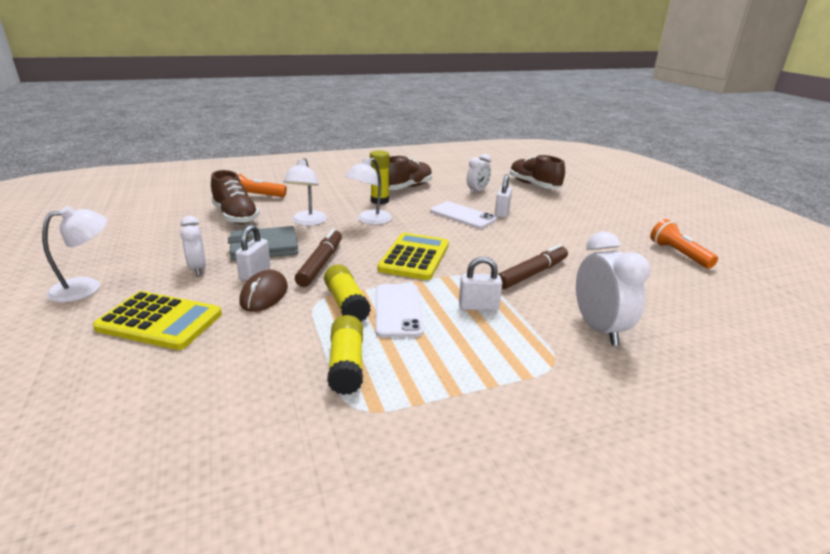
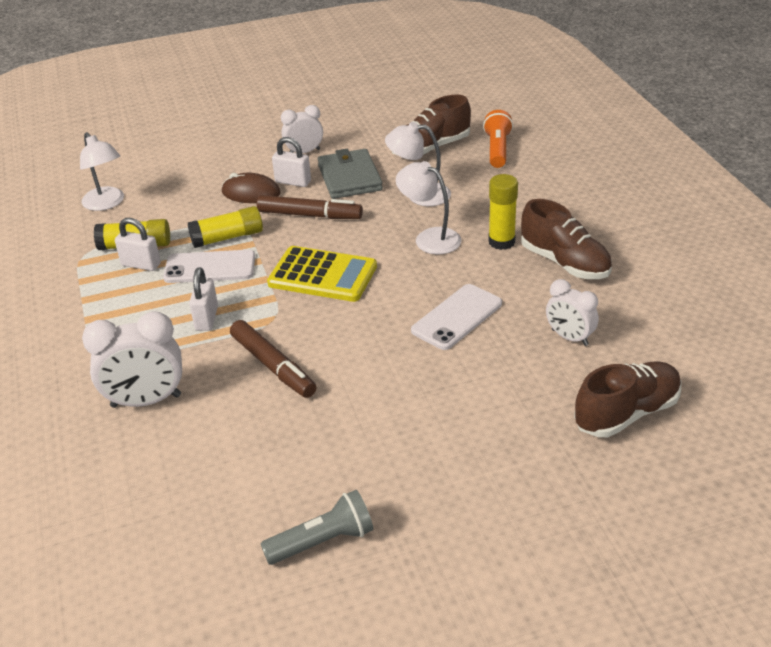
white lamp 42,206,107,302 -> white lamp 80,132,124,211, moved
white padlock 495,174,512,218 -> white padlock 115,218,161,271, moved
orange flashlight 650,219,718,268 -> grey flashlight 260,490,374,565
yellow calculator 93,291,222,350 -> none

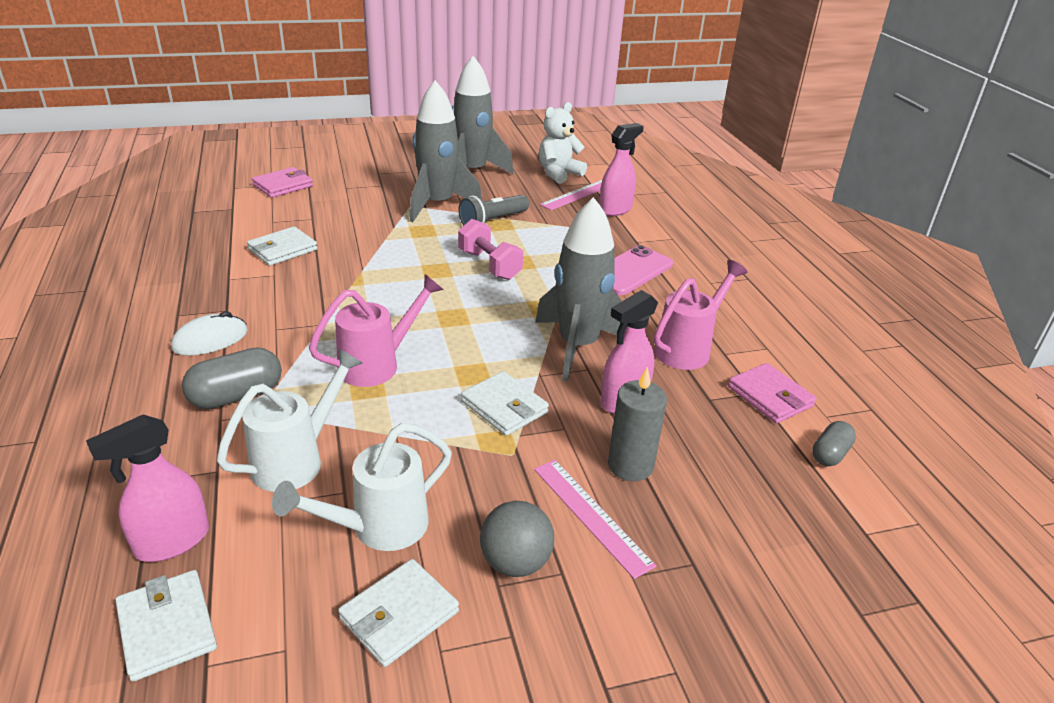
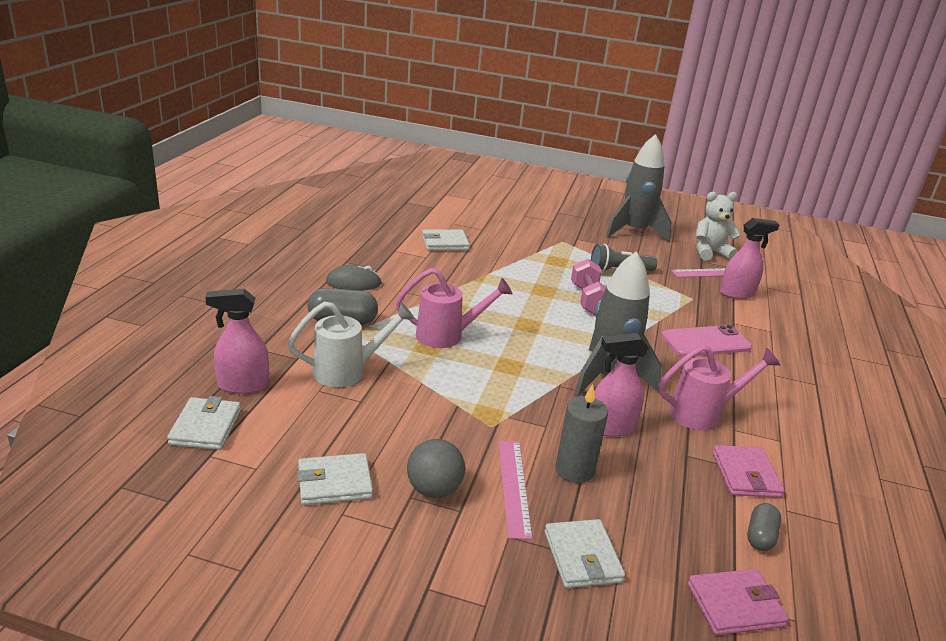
white mouse 171,311,248,355 -> grey mouse 326,265,382,291
white wallet 461,371,549,436 -> white wallet 545,519,625,588, moved
pink wallet 252,167,313,198 -> pink wallet 688,569,788,635, moved
grey capsule 812,421,856,466 -> grey capsule 747,503,781,551, 45 degrees counterclockwise
white watering can 272,423,452,551 -> none
grey rocket 410,80,482,222 -> none

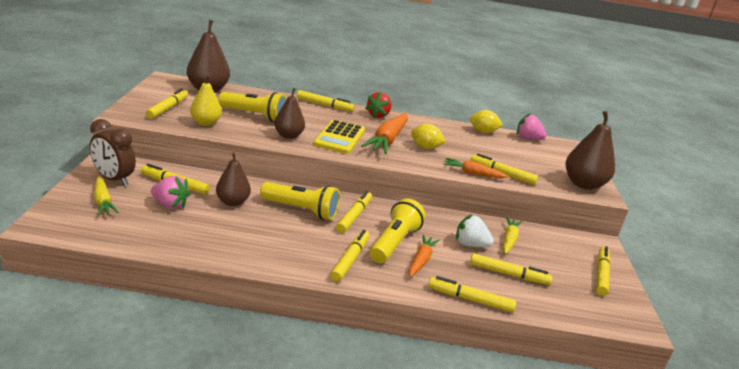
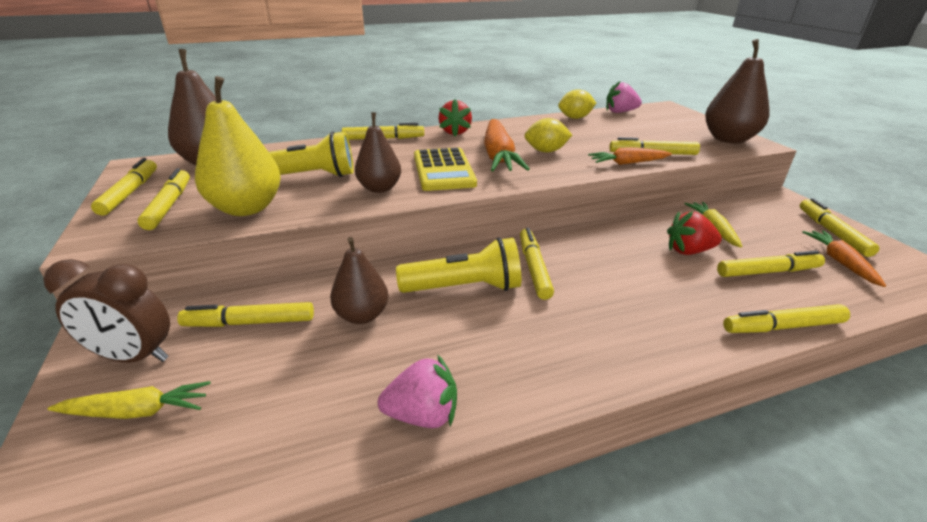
yellow carrot 94,176,119,216 -> yellow carrot 48,381,211,419, 45 degrees counterclockwise
yellow marker 330,230,370,282 -> yellow marker 91,158,157,216, moved
yellow pear 190,75,222,126 -> yellow pear 195,76,281,216, x1.55
pink strawberry 151,176,190,209 -> pink strawberry 378,354,457,428, moved
white strawberry 456,214,494,247 -> red strawberry 667,211,722,255
orange carrot 409,235,440,277 -> orange carrot 802,230,886,287, moved
yellow flashlight 370,198,425,263 -> none

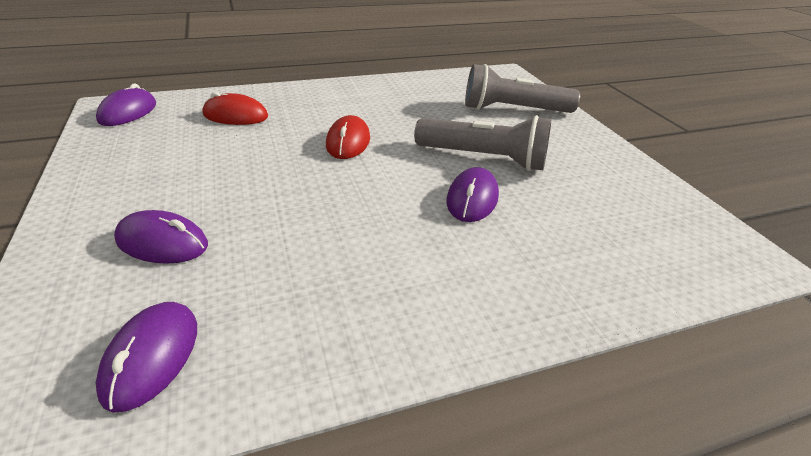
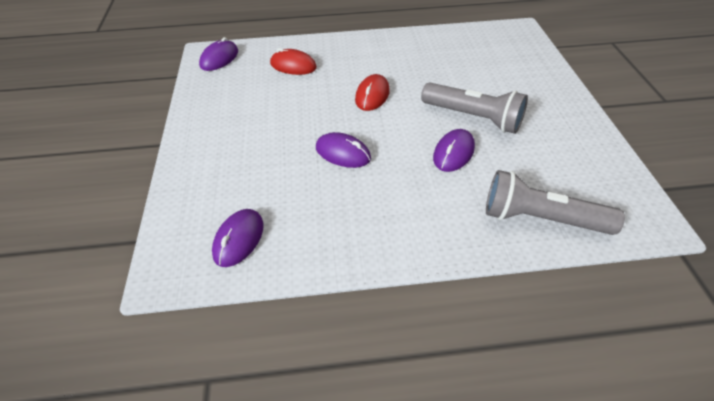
purple mouse 114,210,208,264 -> purple mouse 316,132,371,168, moved
grey flashlight 465,64,580,113 -> grey flashlight 486,170,625,235, moved

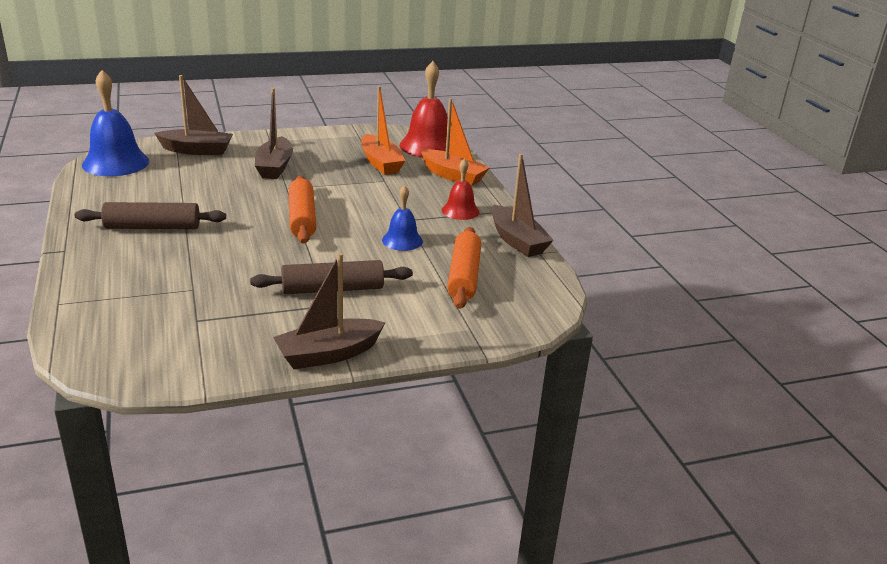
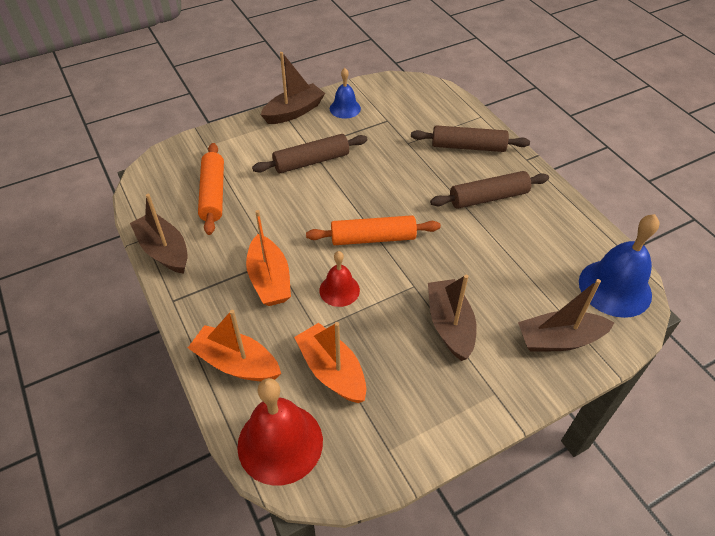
none -> orange boat 246,210,291,306
orange rolling pin 289,176,316,243 -> orange rolling pin 306,215,441,245, 75 degrees counterclockwise
red bell 442,158,480,220 -> red bell 320,251,360,307, moved
blue bell 382,185,423,251 -> blue bell 330,68,361,119, moved
none -> brown rolling pin 411,125,530,152

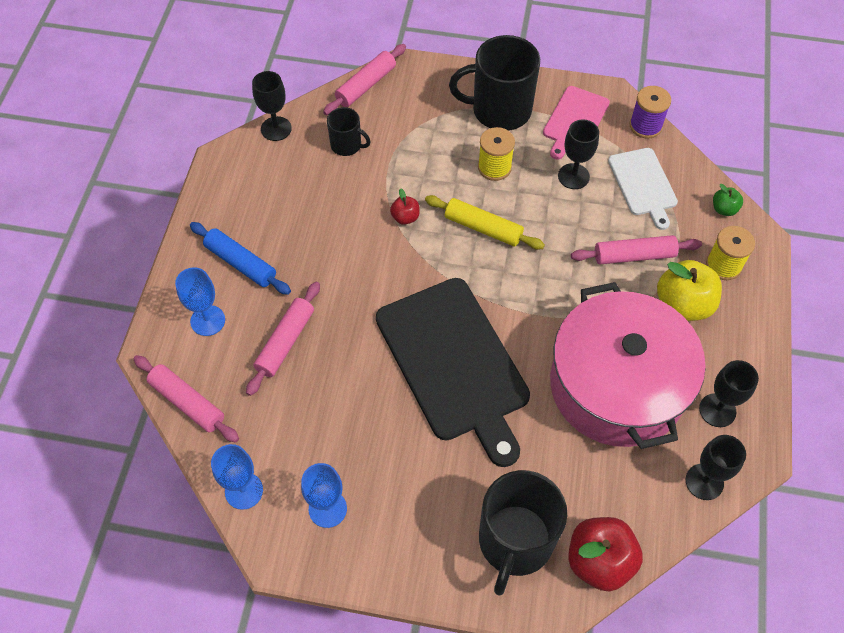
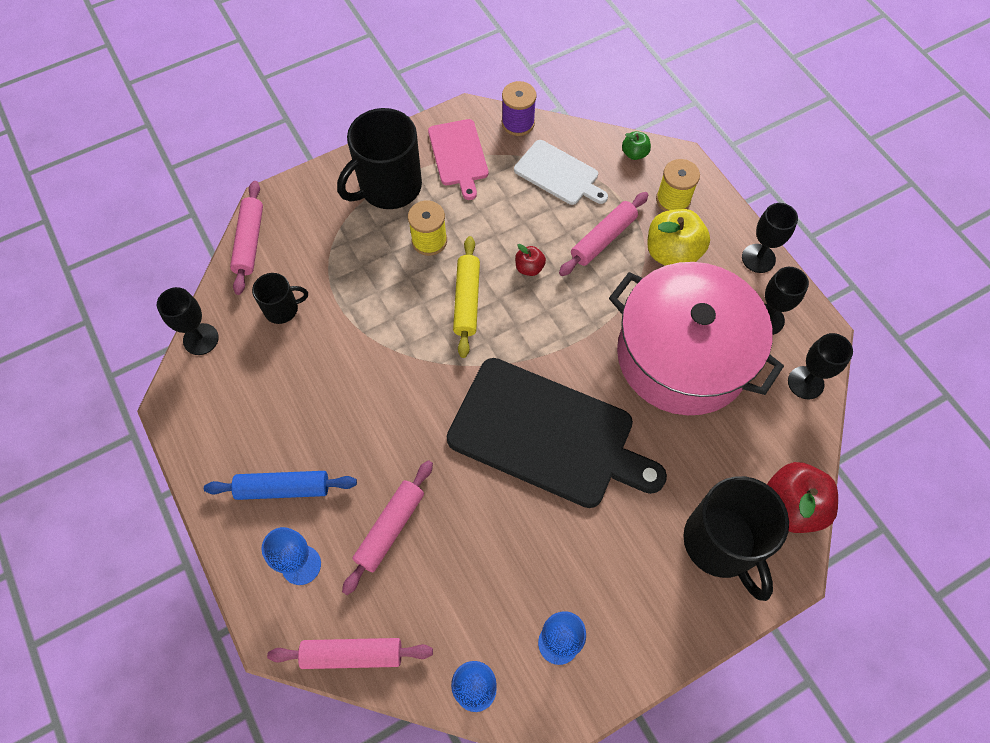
pink rolling pin 246,282,320,396 -> pink rolling pin 342,460,433,595, 45 degrees clockwise
yellow rolling pin 425,195,545,250 -> yellow rolling pin 453,236,480,358, 75 degrees counterclockwise
red apple 390,188,420,225 -> red apple 515,244,546,276, moved
black goblet 558,119,599,189 -> black goblet 742,203,798,273, moved

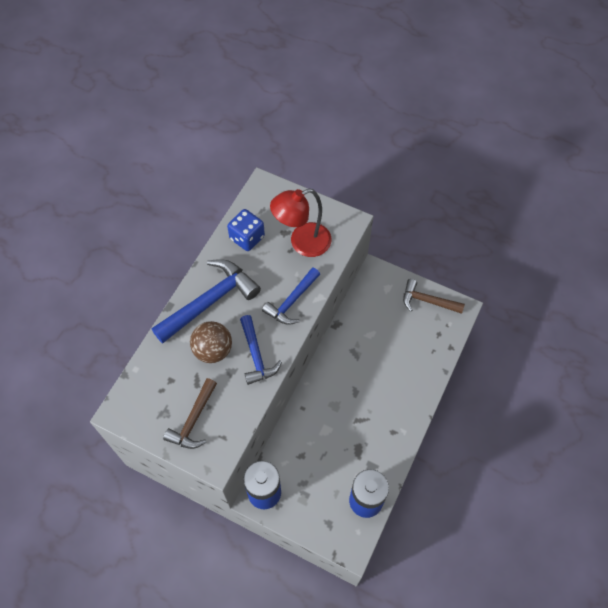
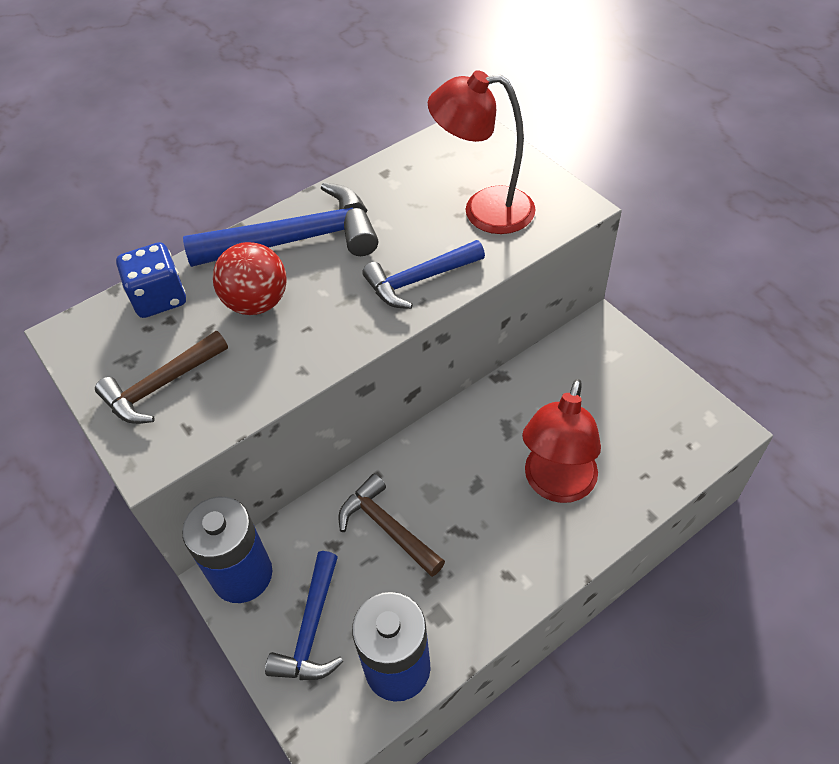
blue dice 227,209,265,251 -> blue dice 116,242,186,318, moved
brown ball 190,321,232,363 -> red ball 213,242,287,315
blue hammer 240,315,282,385 -> blue hammer 265,551,343,680, moved
brown hammer 403,279,465,314 -> brown hammer 338,474,445,577, moved
none -> red lamp 522,379,601,503

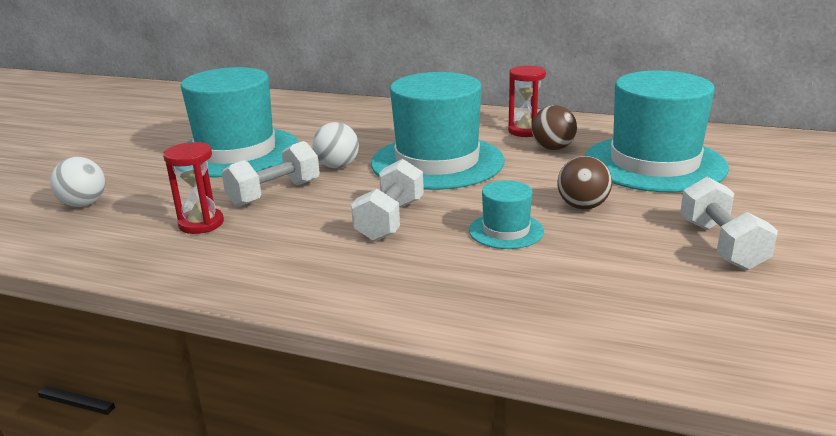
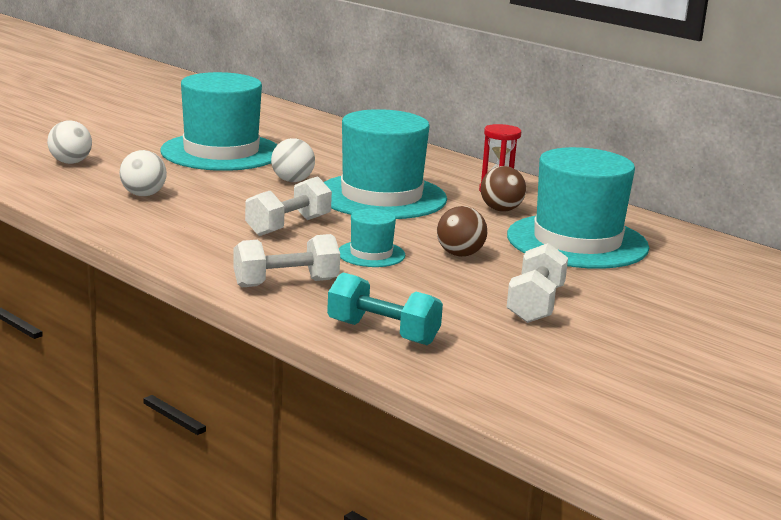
red hourglass 163,142,224,234 -> white ball 119,150,167,196
white dumbbell 222,141,320,207 -> white dumbbell 233,234,340,287, moved
none -> turquoise dumbbell 327,272,443,345

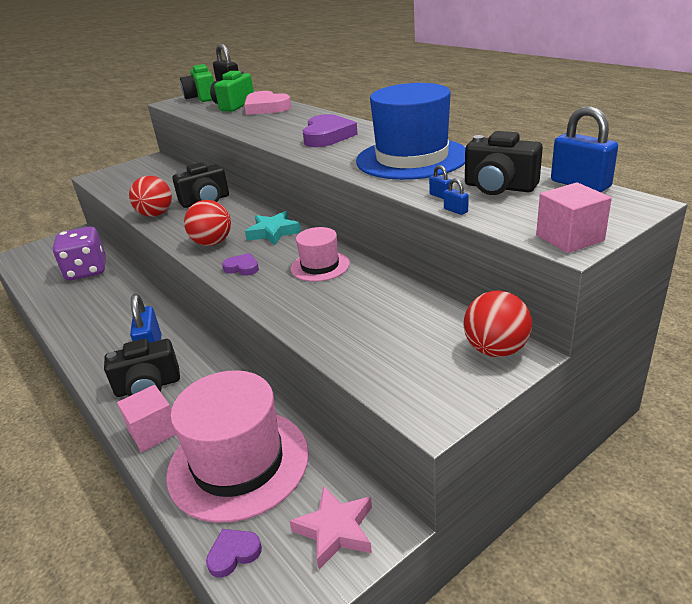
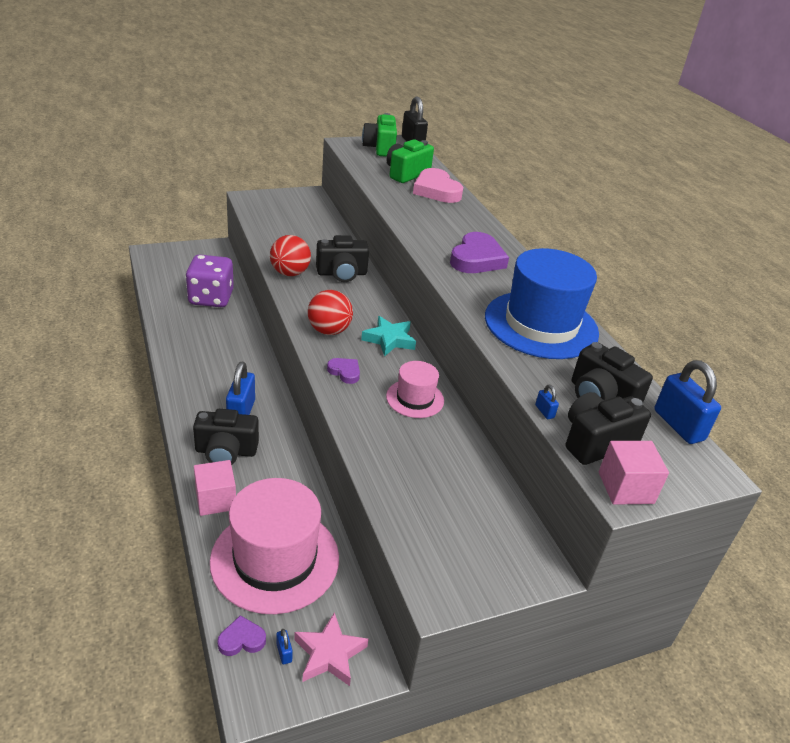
blue padlock 429,165,451,199 -> blue padlock 276,629,293,665, moved
none -> black camera 566,392,651,465
red ball 464,291,532,357 -> none

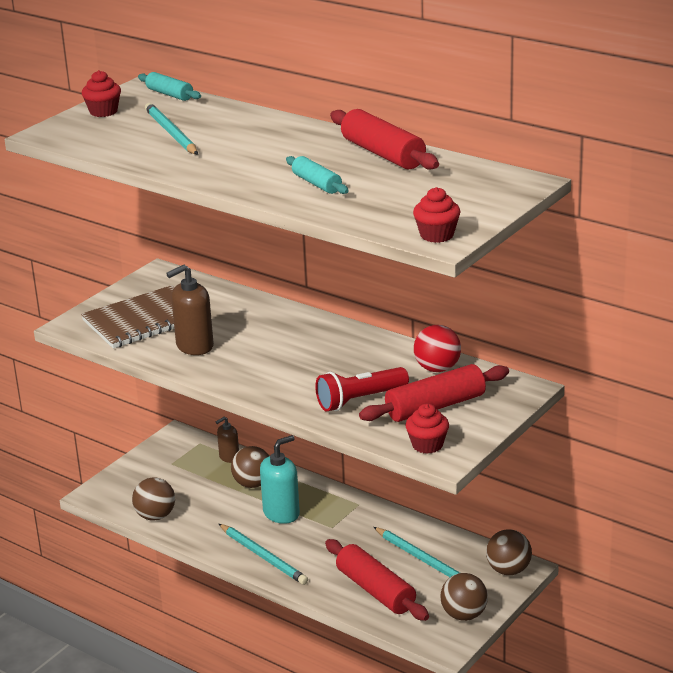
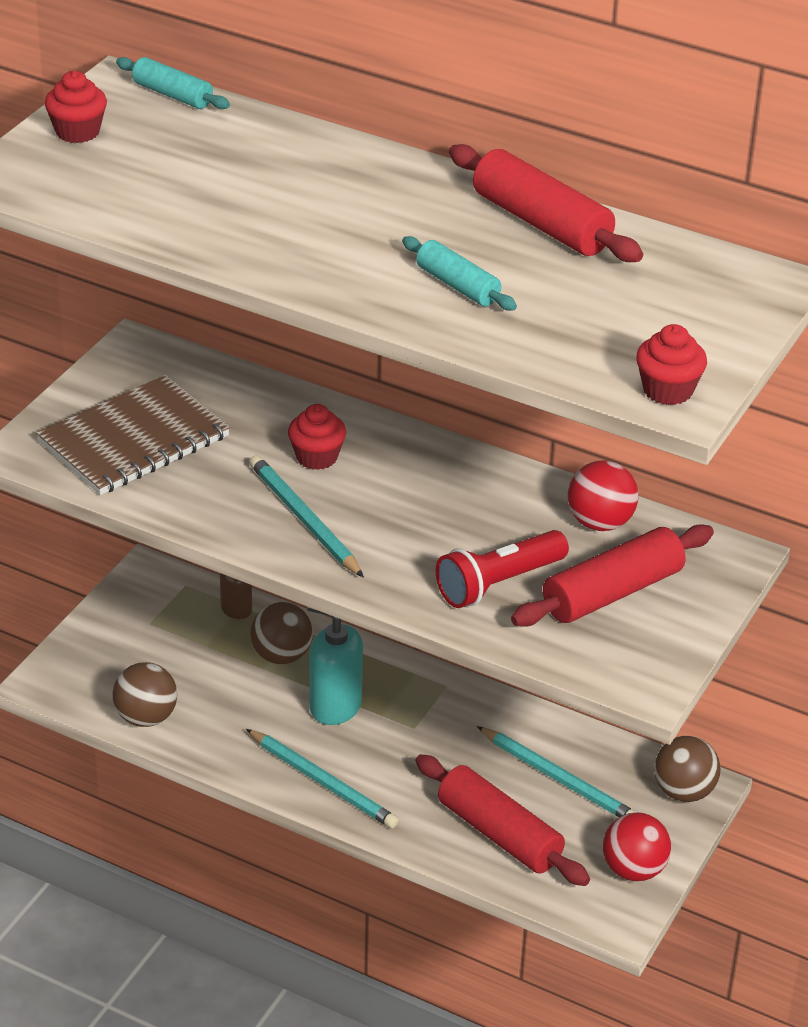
turquoise pencil 145,103,198,155 -> turquoise pencil 249,455,364,578, moved
red cupcake 406,404,449,454 -> red cupcake 288,404,346,470, moved
turquoise soap dispenser 260,435,300,524 -> turquoise soap dispenser 307,607,363,725, 105 degrees counterclockwise
brown ball 440,573,488,621 -> red ball 603,812,671,881
brown soap dispenser 166,265,214,355 -> none

